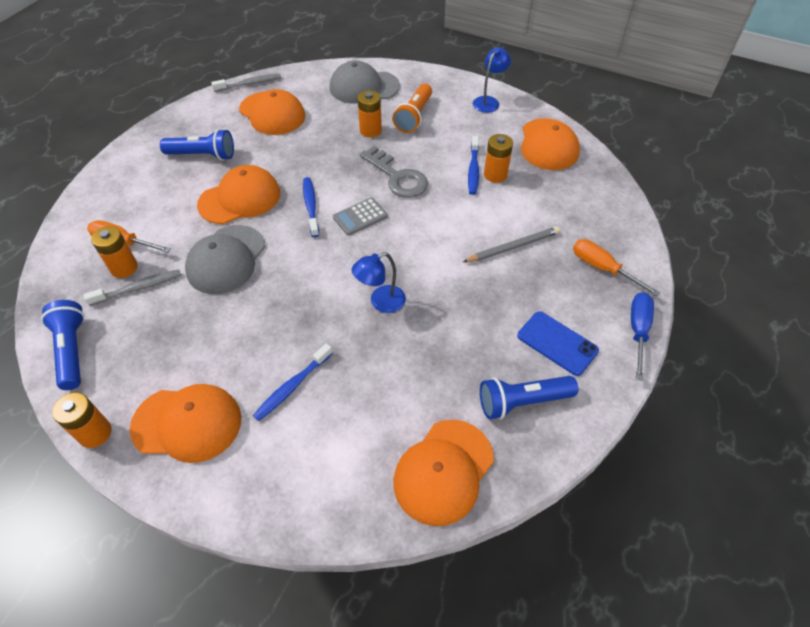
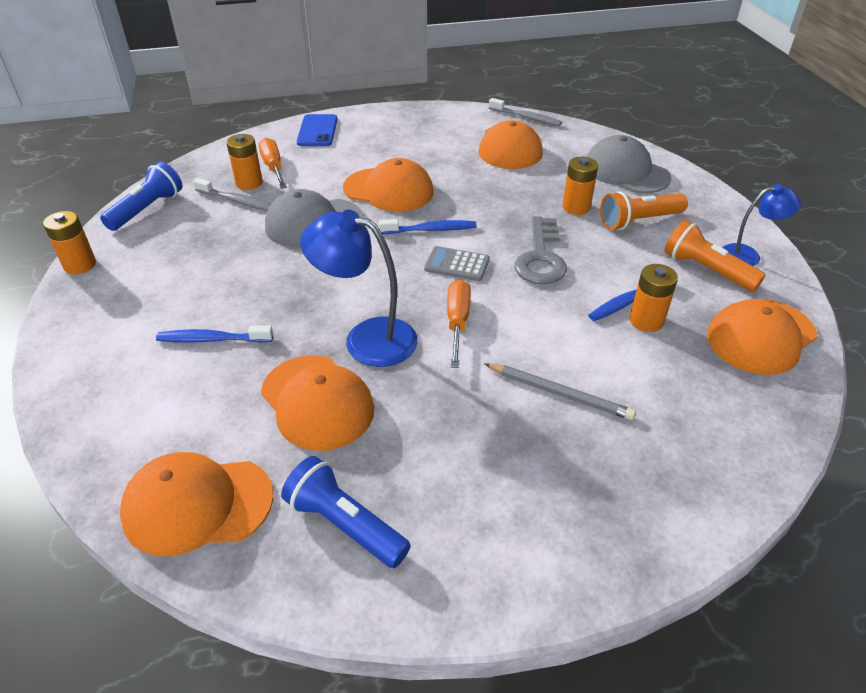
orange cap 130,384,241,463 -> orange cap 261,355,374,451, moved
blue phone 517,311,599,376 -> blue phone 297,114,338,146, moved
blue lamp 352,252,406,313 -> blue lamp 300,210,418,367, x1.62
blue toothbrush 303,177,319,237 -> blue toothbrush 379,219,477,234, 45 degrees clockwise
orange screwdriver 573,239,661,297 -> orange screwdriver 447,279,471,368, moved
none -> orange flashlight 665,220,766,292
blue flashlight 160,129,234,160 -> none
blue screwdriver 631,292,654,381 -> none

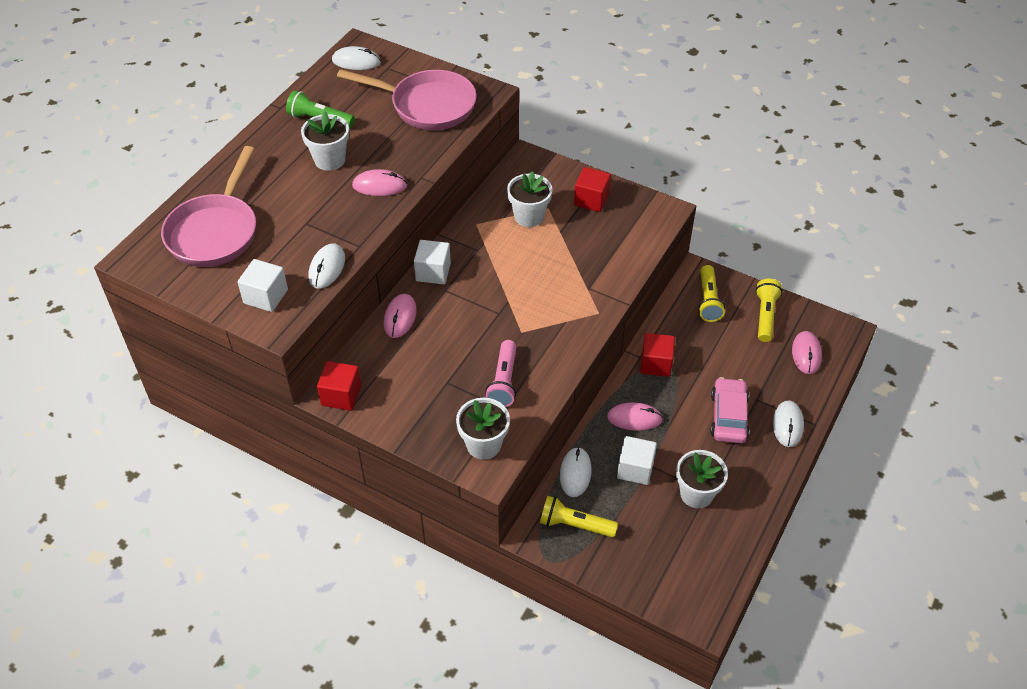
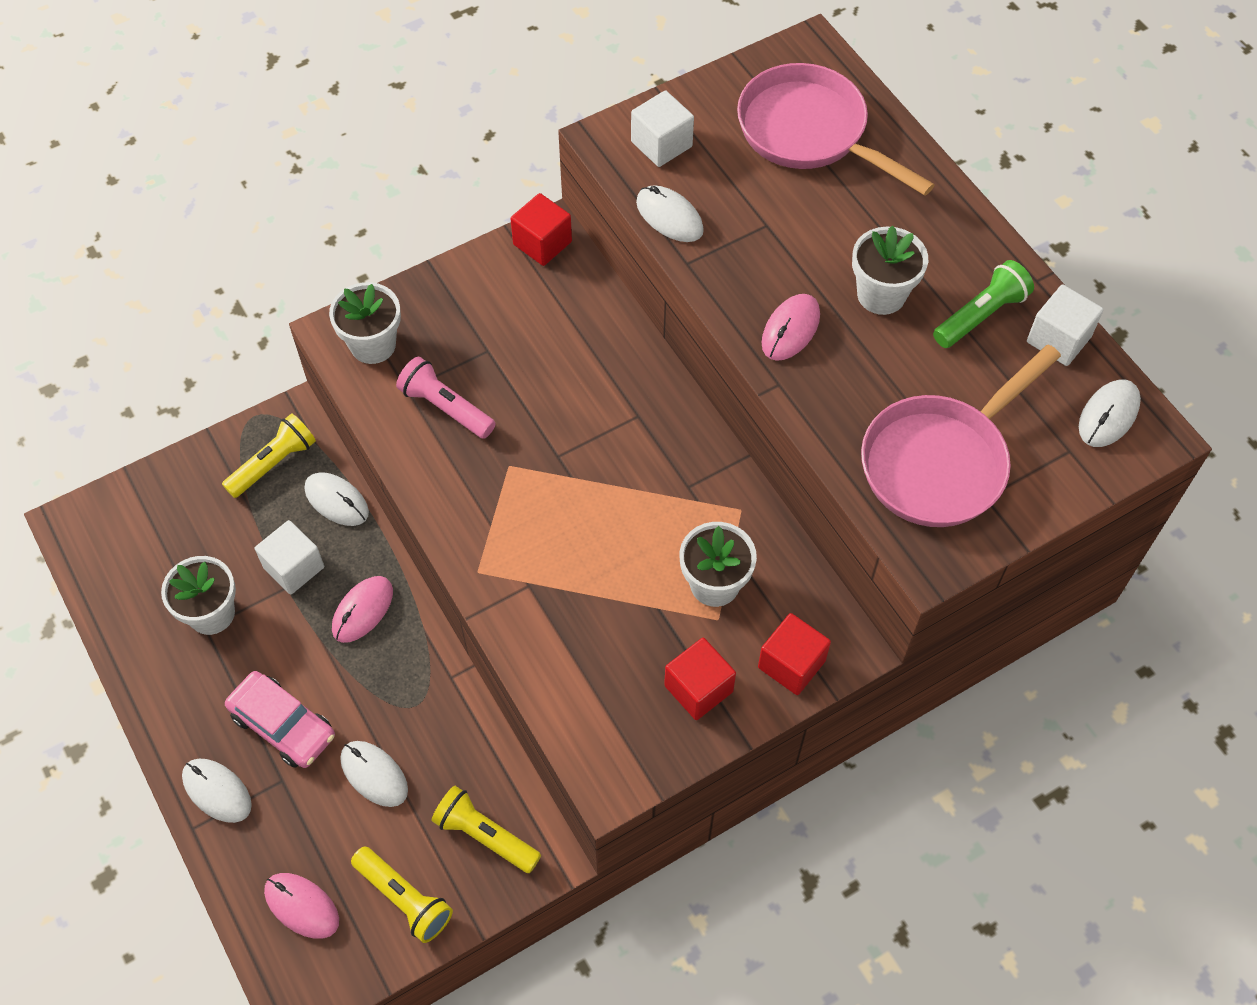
none -> white mouse 340,741,408,807
red cube 640,333,675,377 -> red cube 758,613,831,695, moved
white cube 414,240,451,284 -> white cube 1027,285,1104,366, moved
pink mouse 384,294,417,338 -> none

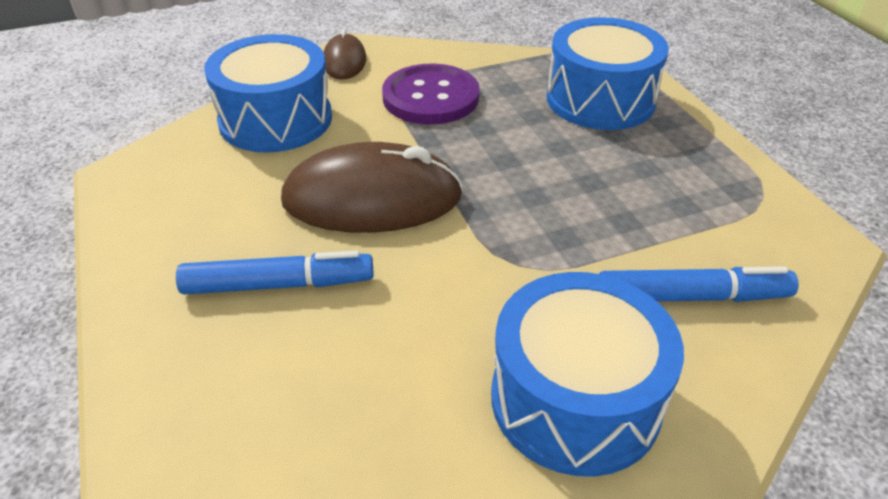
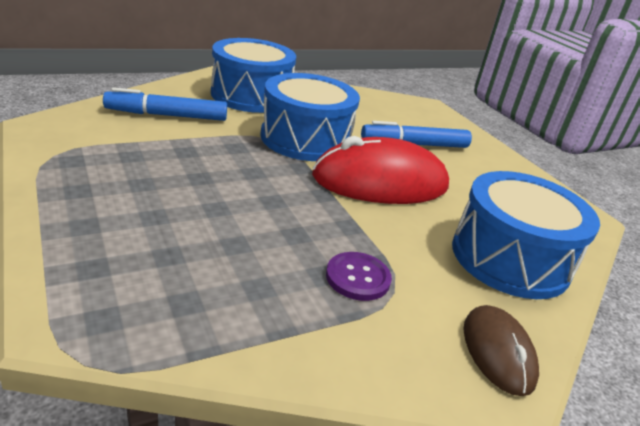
blue drum 547,17,669,130 -> blue drum 260,73,360,161, moved
brown mouse 281,142,463,233 -> red mouse 312,136,449,204
purple button 382,63,480,125 -> purple button 326,252,392,301, x0.55

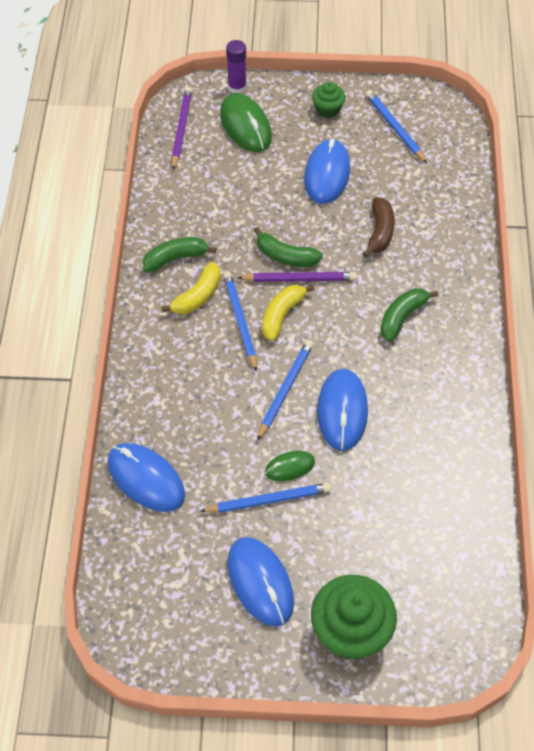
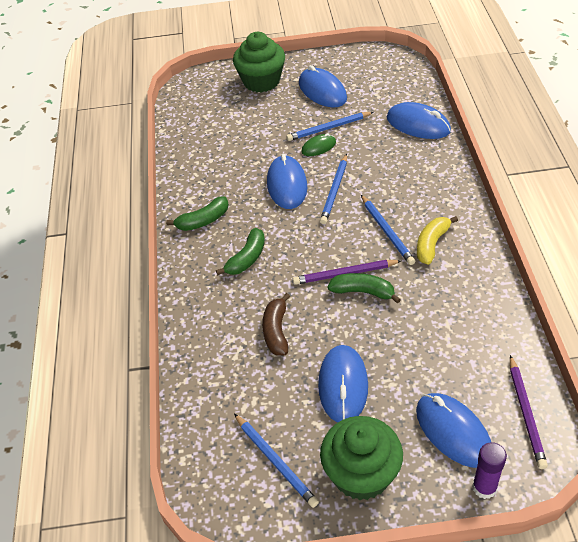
green banana 143,237,217,272 -> green banana 166,196,229,231, moved
green cupcake 312,82,346,118 -> green cupcake 320,416,403,500, x1.92
green mouse 220,93,272,152 -> blue mouse 416,393,491,468
yellow banana 262,285,315,341 -> none

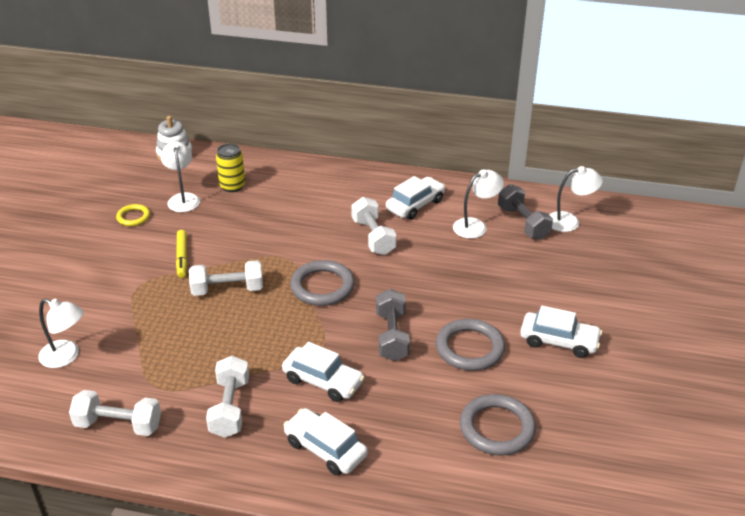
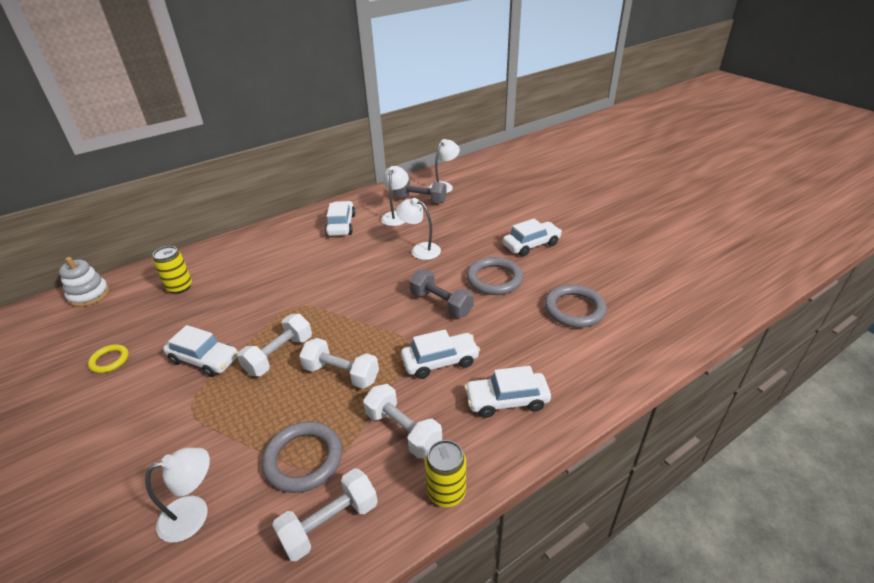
yellow marker 176,230,187,278 -> white car 163,325,238,377
grey ring 290,260,355,306 -> grey ring 262,421,342,493, moved
white dumbbell 351,197,397,255 -> white dumbbell 299,338,379,389, moved
white lamp 161,141,200,212 -> white lamp 396,198,441,260, moved
none -> yellow can 425,440,466,507

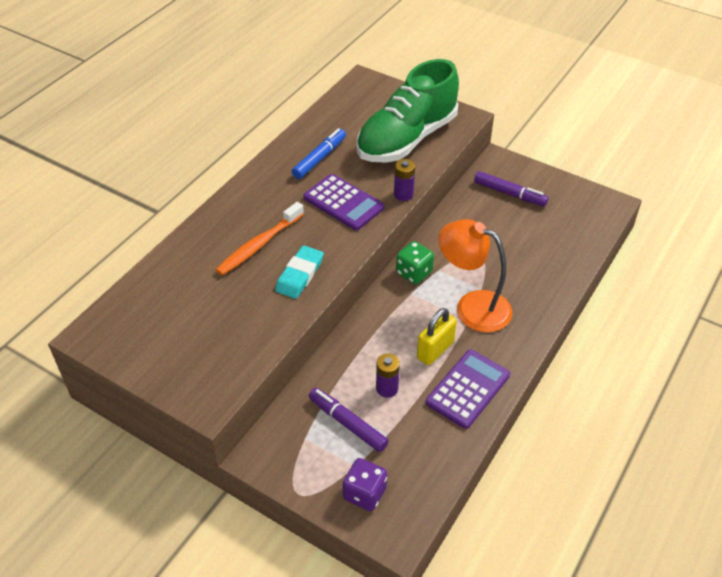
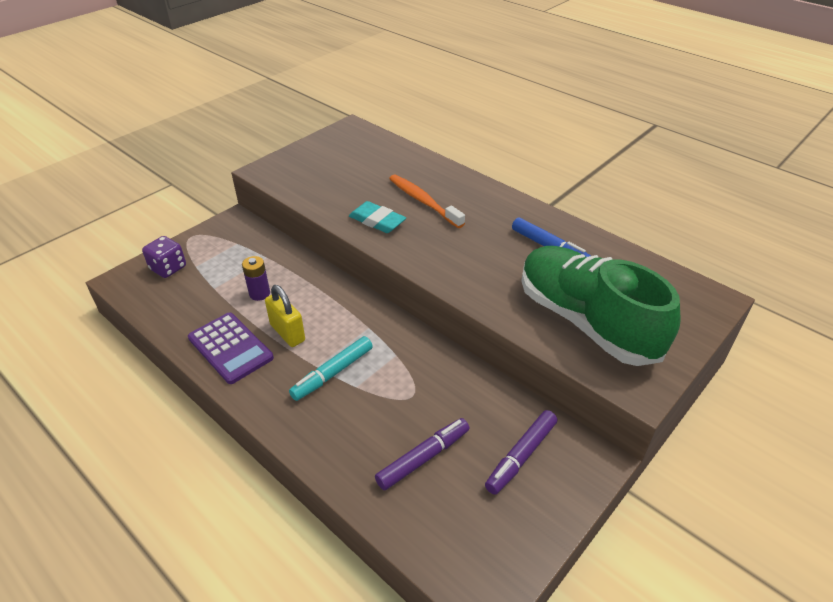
orange lamp 439,219,512,332 -> turquoise marker 289,336,373,401
purple marker 309,388,389,452 -> purple marker 375,418,469,490, moved
purple calculator 303,174,385,230 -> none
purple battery 394,159,415,201 -> none
green dice 396,241,434,284 -> none

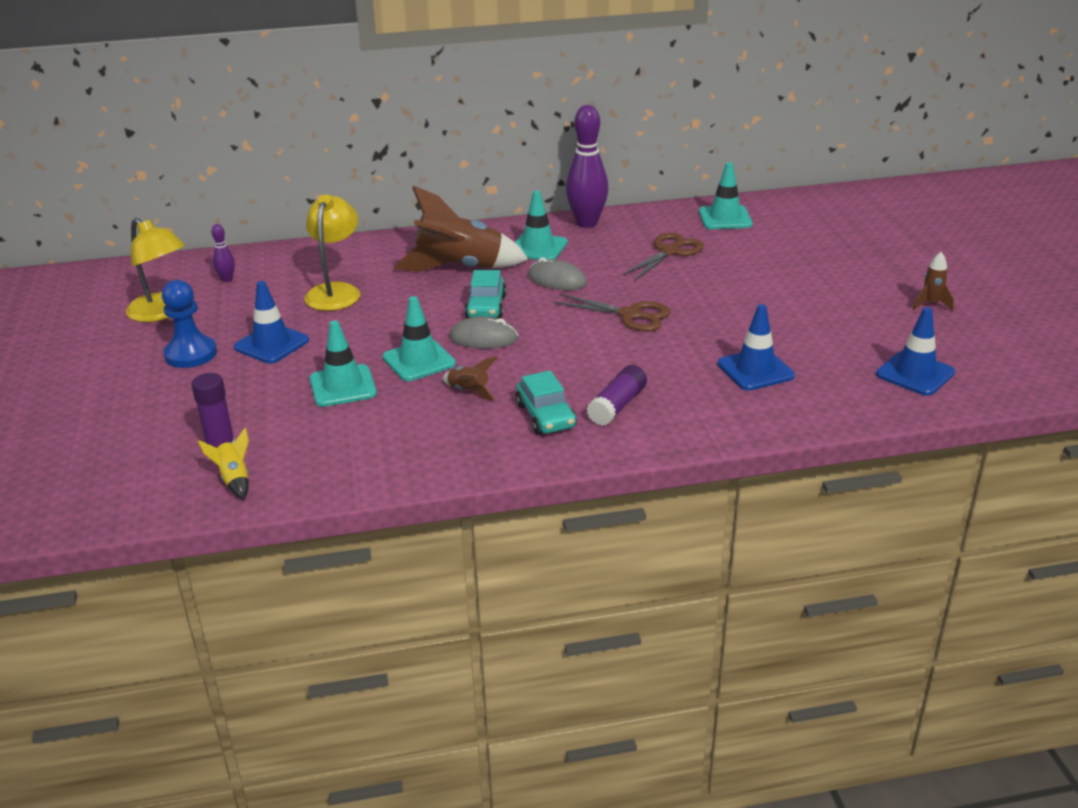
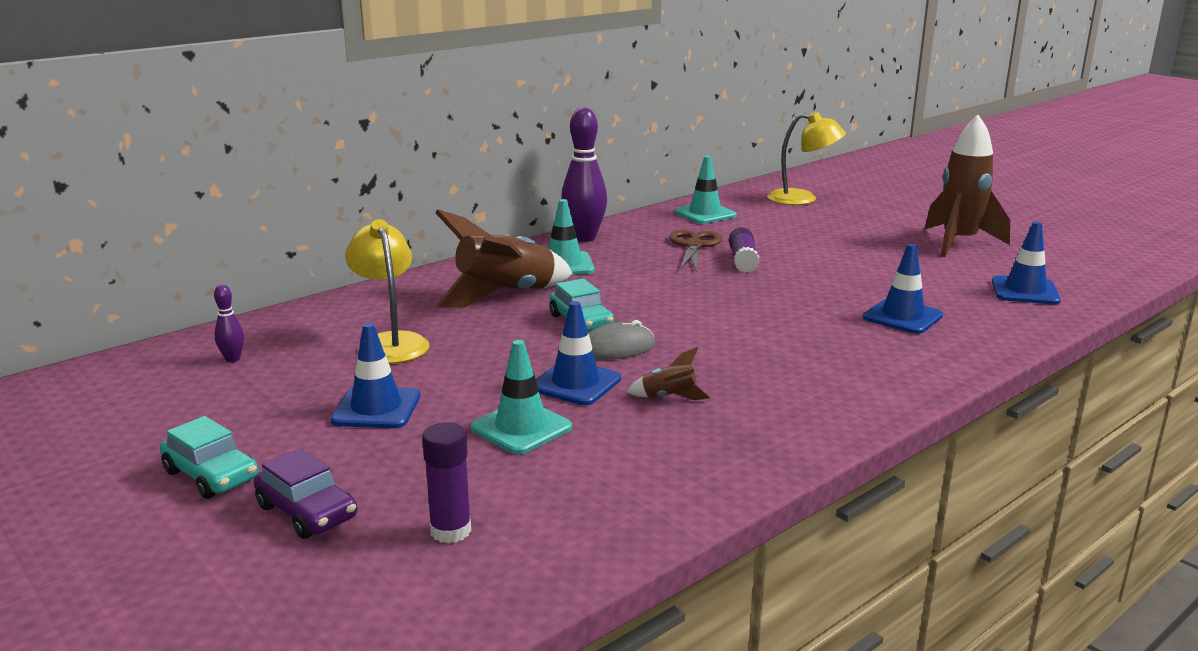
turquoise car 516,371,577,435 -> turquoise car 160,416,258,499, moved
none -> purple car 254,448,357,539
turquoise traffic cone 383,296,456,381 -> blue traffic cone 536,301,621,405
purple glue stick 587,365,647,426 -> purple glue stick 729,227,759,273, moved
yellow lamp 126,218,185,322 -> yellow lamp 767,112,846,205, moved
brown rocket 913,252,954,311 -> brown rocket 925,115,1010,257, x2.31
blue pawn 162,280,217,368 -> none
yellow rocket 198,428,249,500 -> none
grey mouse 528,257,587,290 -> none
brown scissors 554,294,670,332 -> none

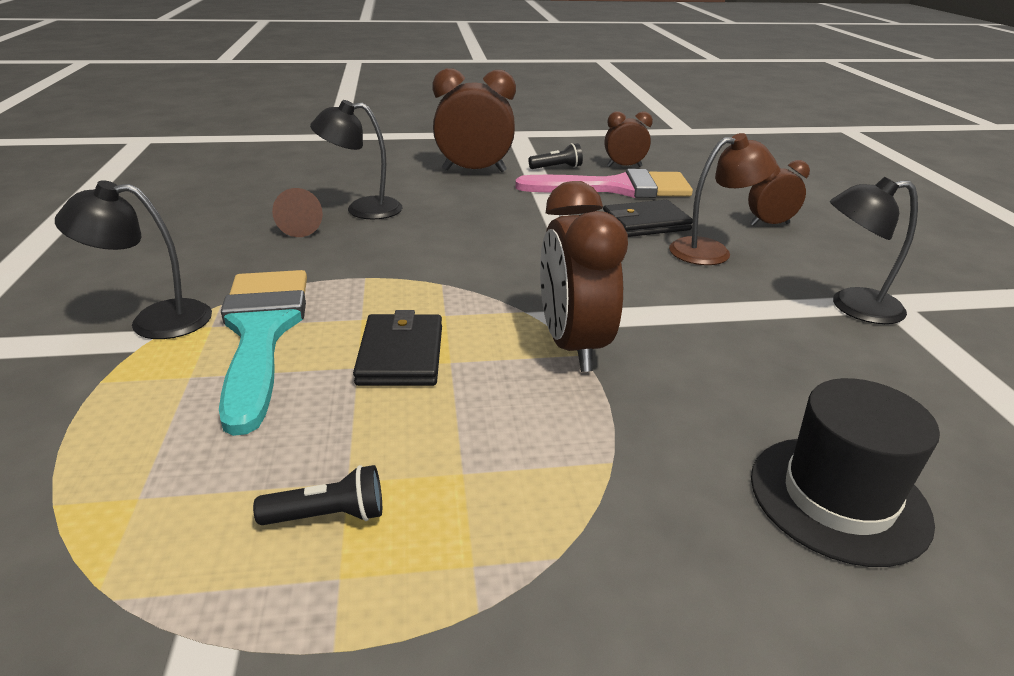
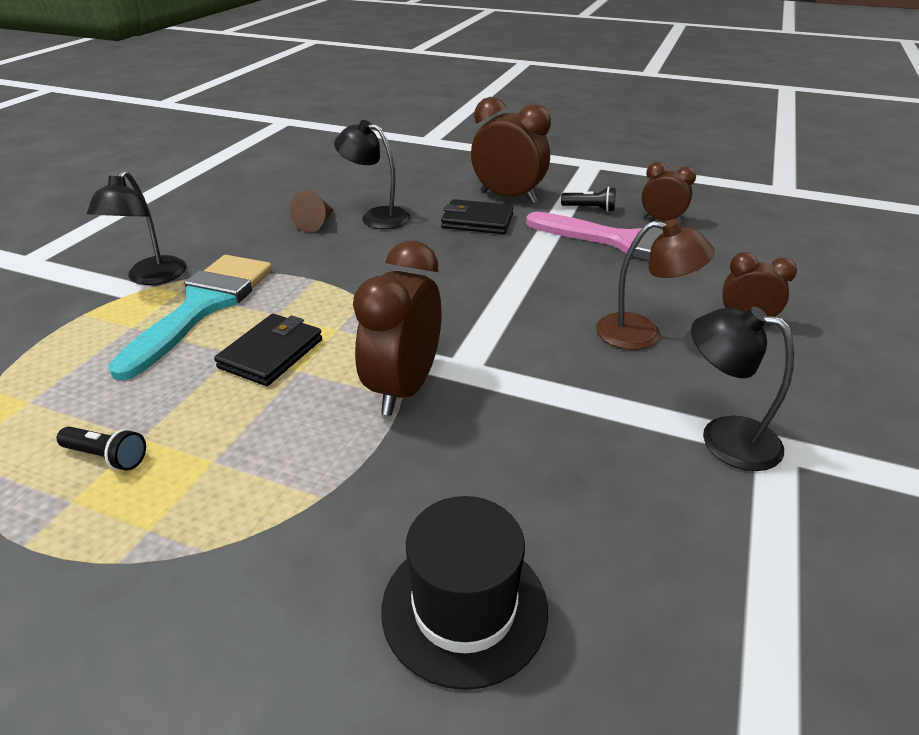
black lamp 55,180,212,339 -> black lamp 87,170,186,285, 105 degrees counterclockwise
black wallet 603,200,693,237 -> black wallet 441,199,514,234, moved

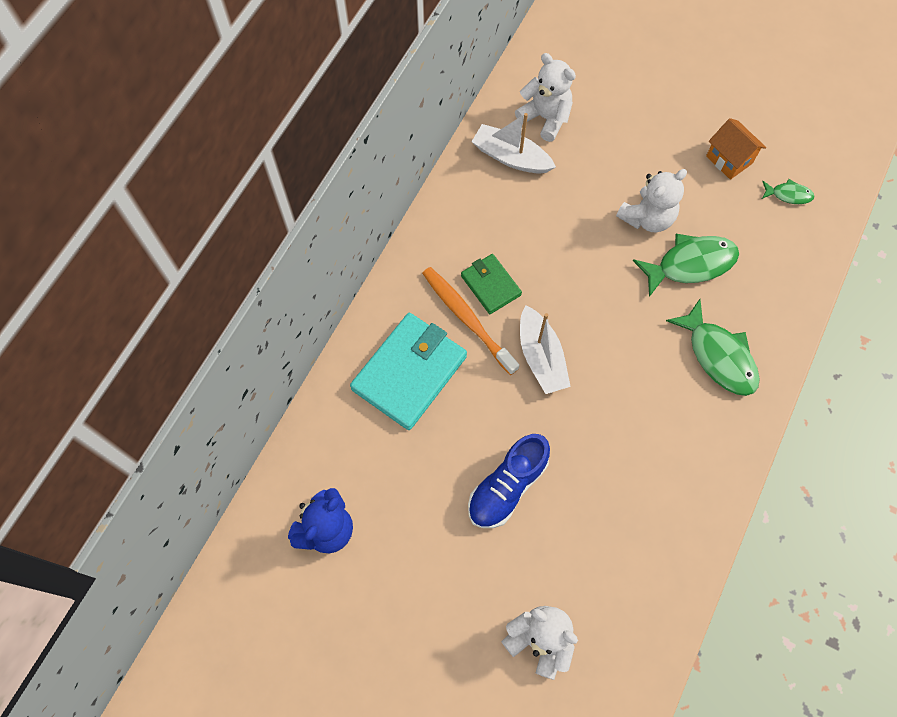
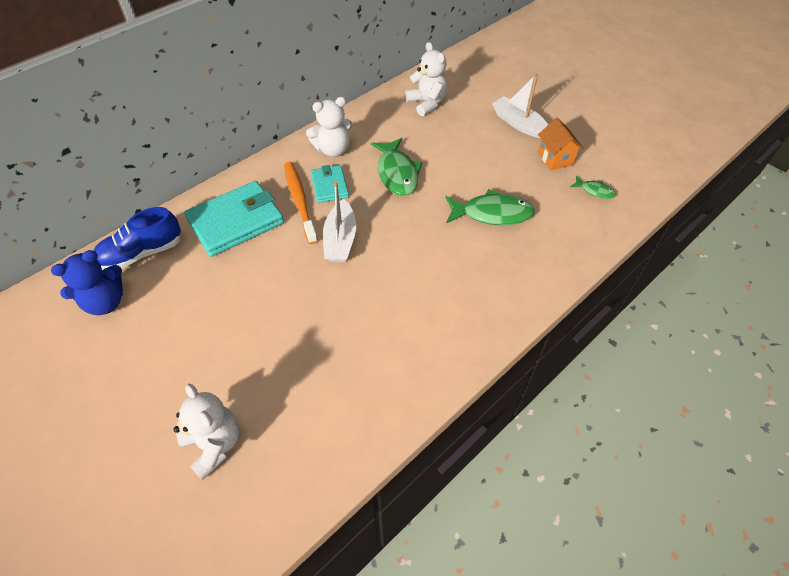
blue shoe 468,434,550,528 -> blue shoe 93,207,181,270, moved
white teddy bear 616,169,687,232 -> white teddy bear 306,97,353,157, moved
green wallet 461,254,522,314 -> turquoise wallet 311,165,349,203
green fish 666,299,760,396 -> green fish 371,138,422,196, moved
white boat 471,113,556,173 -> white boat 492,74,548,138, moved

